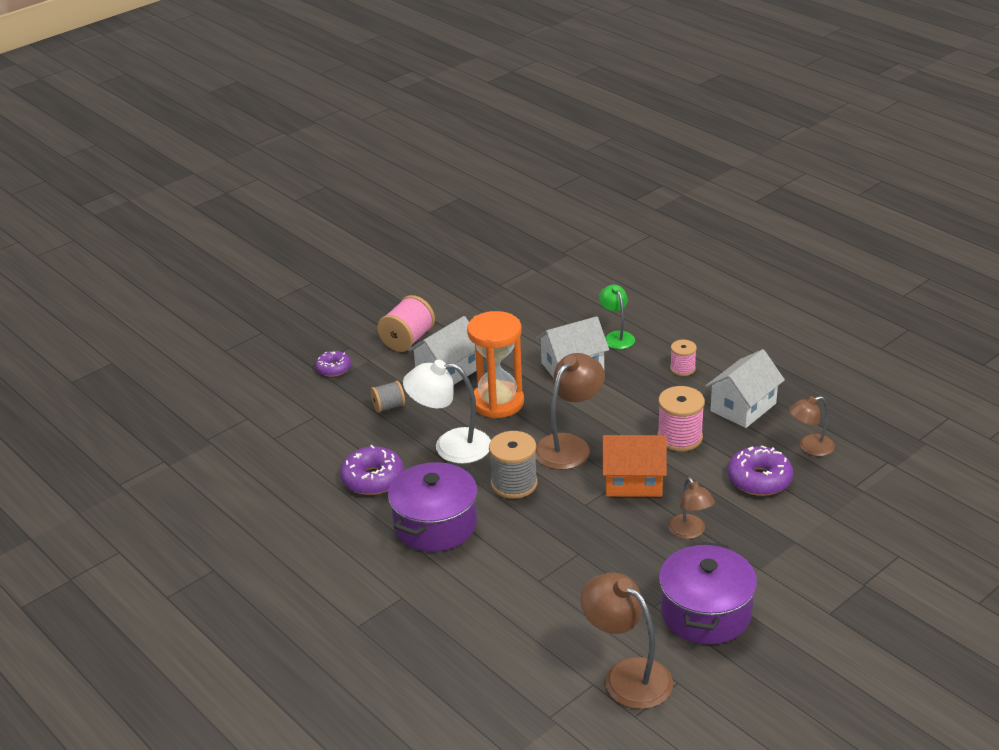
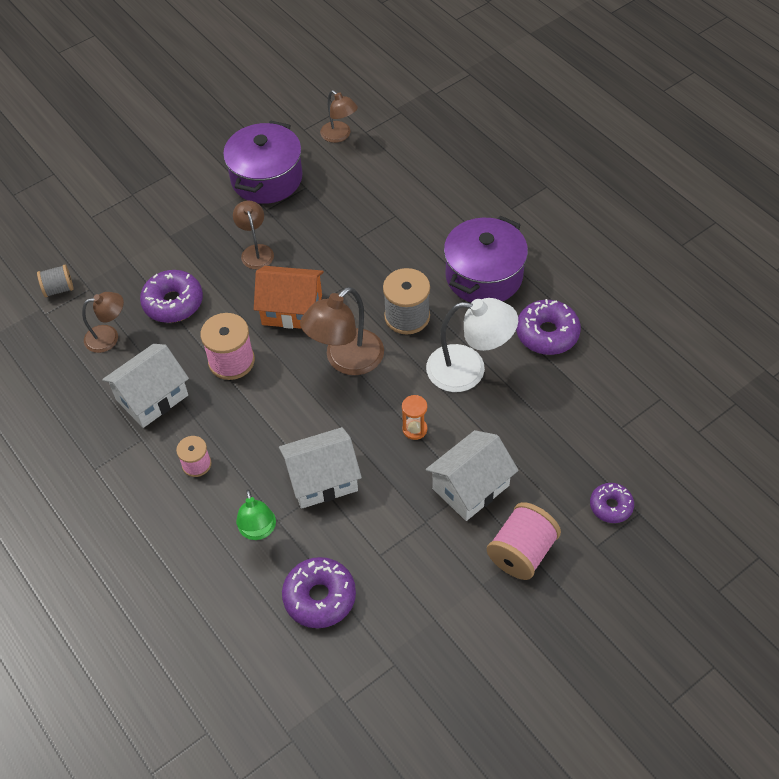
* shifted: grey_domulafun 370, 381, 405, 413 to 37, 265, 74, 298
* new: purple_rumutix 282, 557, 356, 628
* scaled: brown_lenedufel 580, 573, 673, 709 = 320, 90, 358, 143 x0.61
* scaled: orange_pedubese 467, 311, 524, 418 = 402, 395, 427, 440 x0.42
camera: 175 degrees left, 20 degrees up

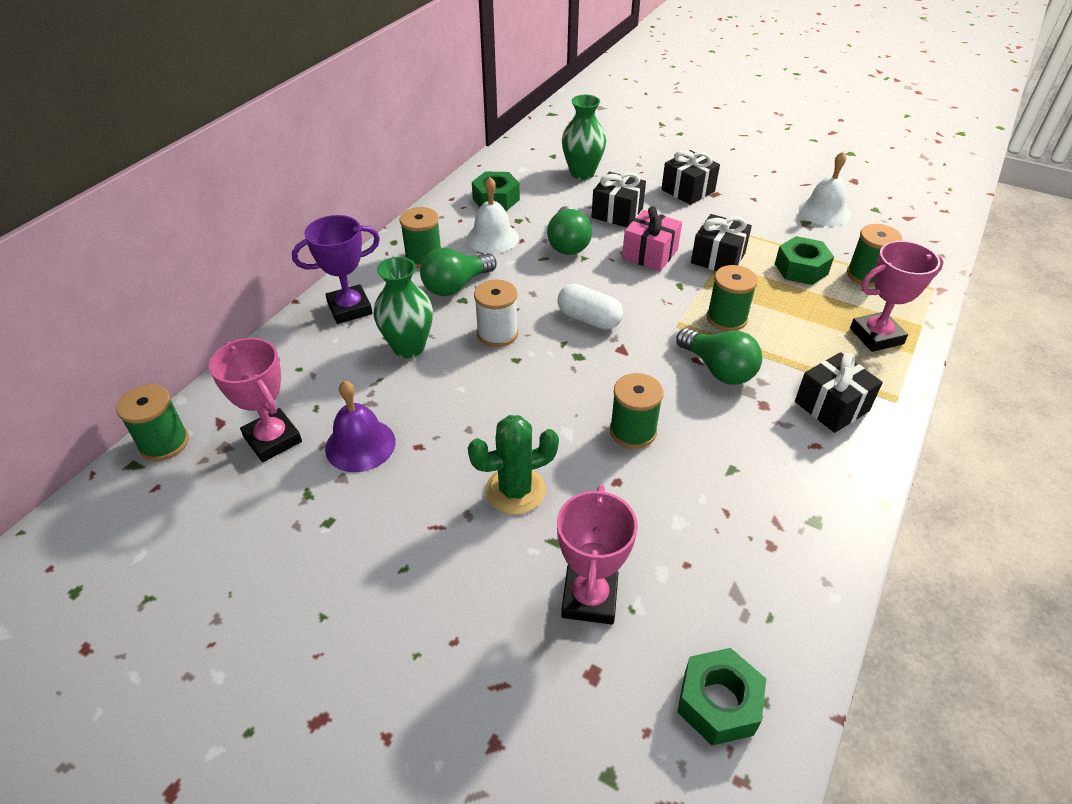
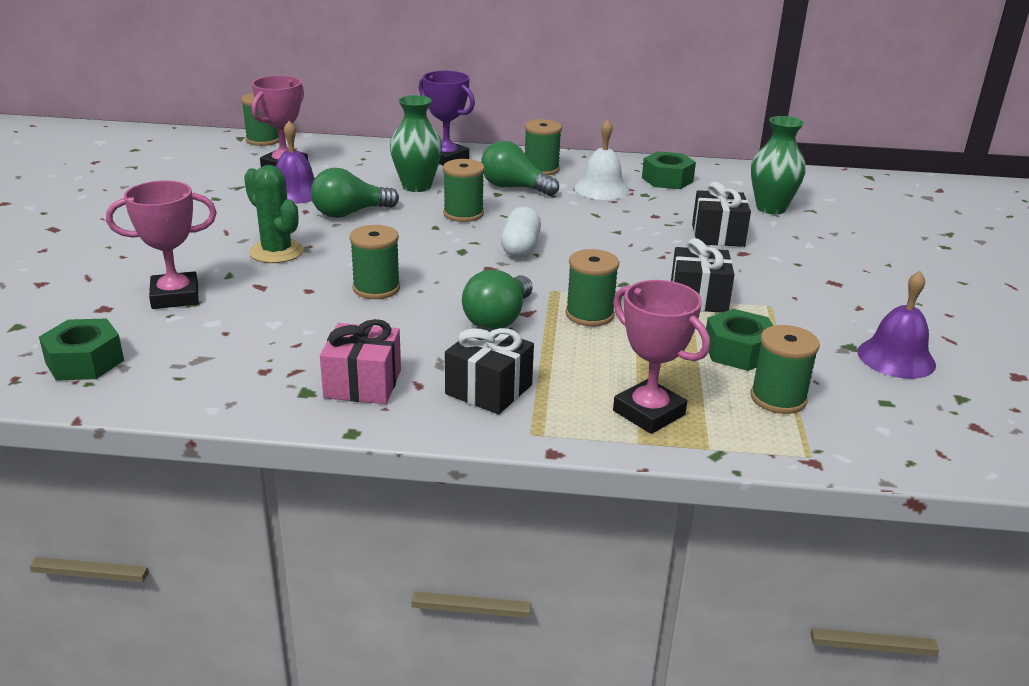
* shifted: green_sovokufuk 547, 206, 592, 255 to 311, 168, 399, 218
* shifted: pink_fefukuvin 622, 206, 682, 271 to 320, 319, 401, 404
* repainted: white_domulafun 474, 279, 518, 347 to green_domulafun 443, 159, 485, 222
* repainted: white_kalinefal 799, 152, 851, 226 to purple_kalinefal 857, 271, 936, 379
* gone: black_fefukuvin 661, 150, 720, 205
camera: 65 degrees right, 15 degrees down

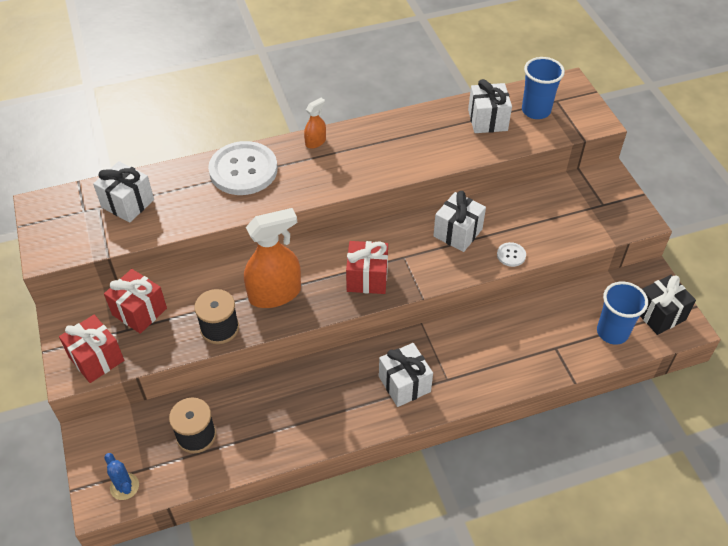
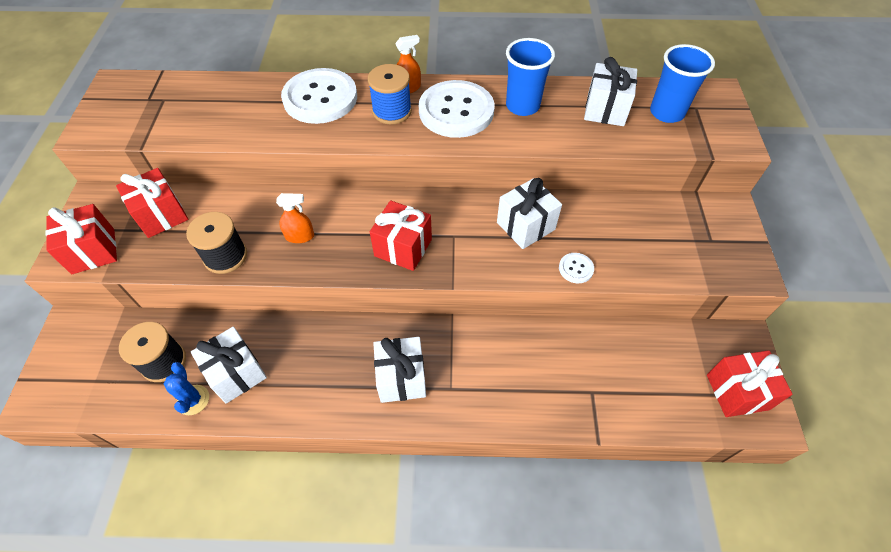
* shifted: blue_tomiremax 104, 453, 139, 500 to 164, 362, 209, 415
* shifted: white_fefukuvin 93, 161, 154, 223 to 191, 327, 267, 404
* scaled: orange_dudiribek 244, 208, 301, 308 = 276, 193, 314, 243 x0.48
* new: blue_domulafun 368, 64, 412, 124
* new: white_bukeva 419, 80, 494, 138
* shifted: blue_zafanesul 597, 282, 648, 345 to 506, 38, 555, 116
* repainted: black_fefukuvin 640, 275, 696, 335 to red_fefukuvin 707, 350, 793, 417
camera: 20 degrees right, 5 degrees up

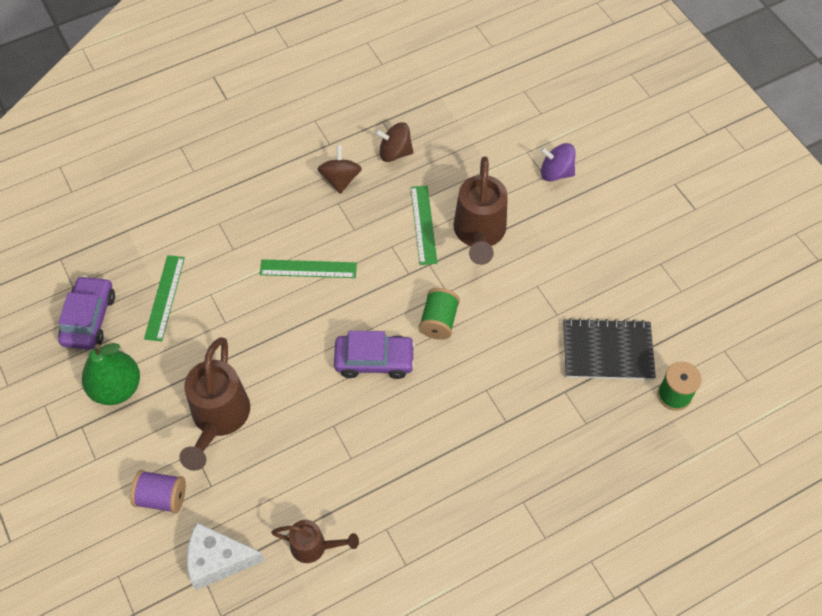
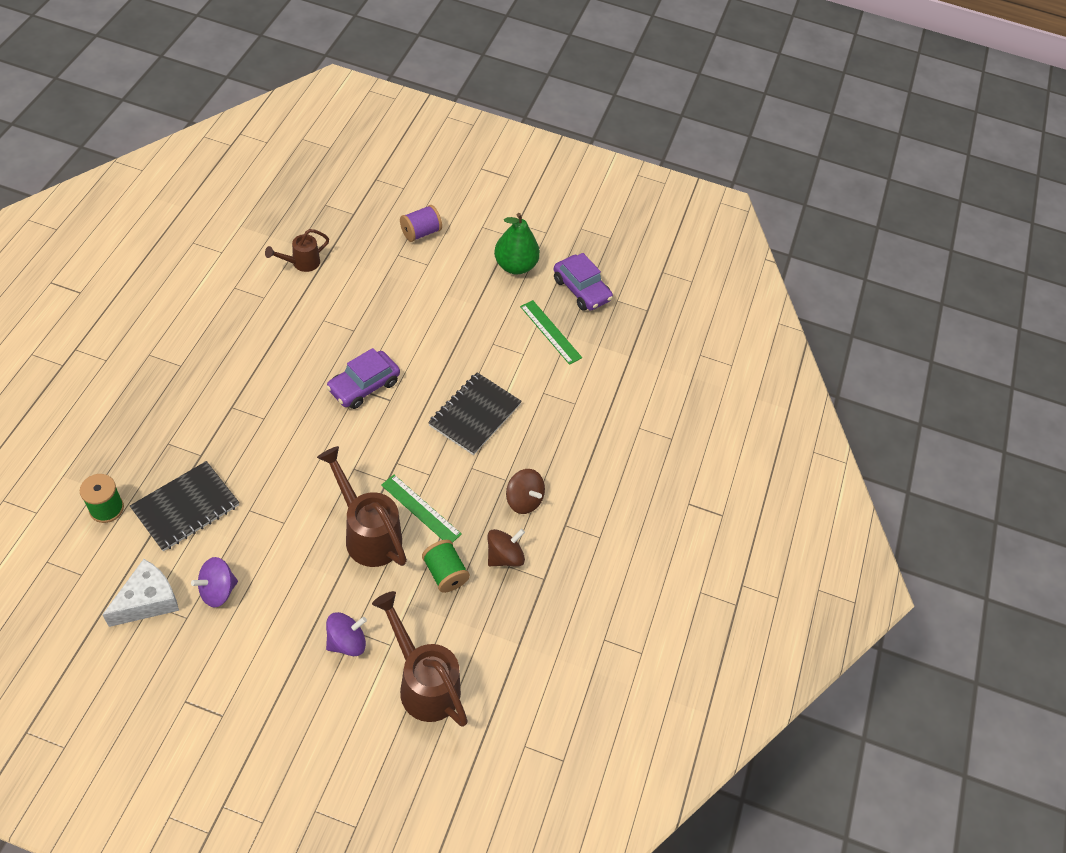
* shifted: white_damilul 187, 523, 264, 590 to 102, 559, 179, 627
* new: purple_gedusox 191, 557, 238, 607
* shifted: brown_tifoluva 179, 337, 250, 471 to 372, 591, 468, 727
* shifted: green_domulafun 419, 288, 460, 340 to 422, 540, 470, 593
* swapped: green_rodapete 260, 259, 357, 278 to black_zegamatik 428, 372, 522, 455
camera: 130 degrees right, 5 degrees down

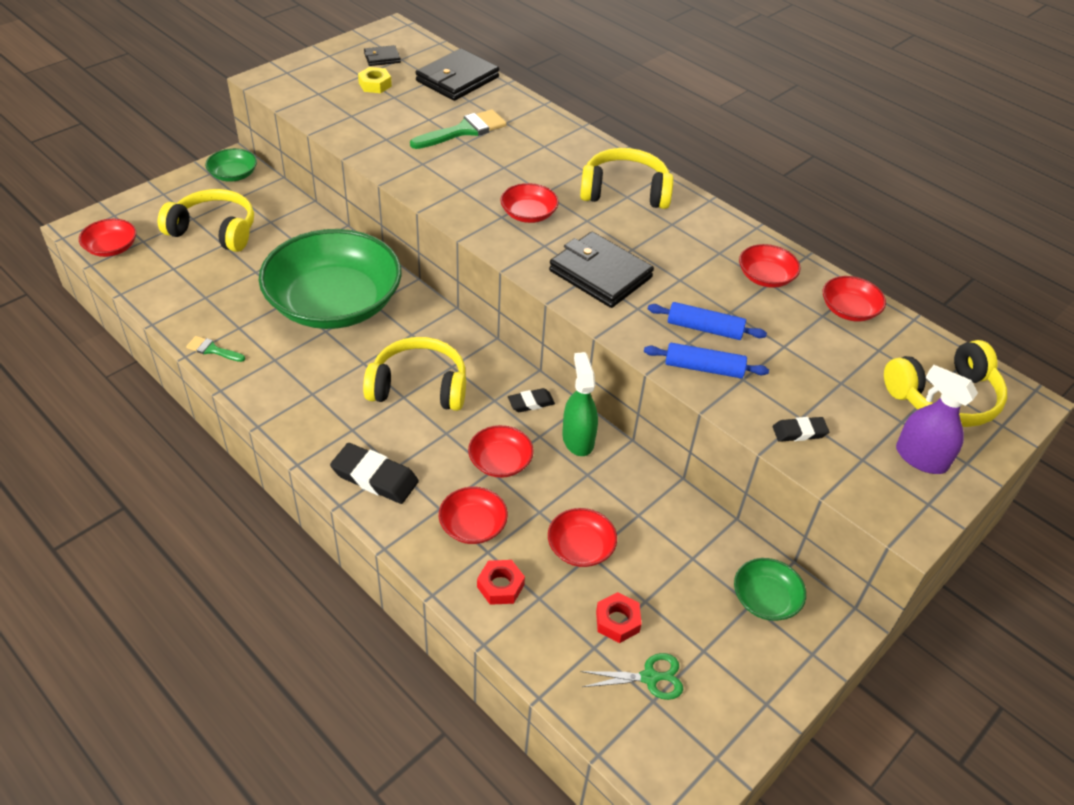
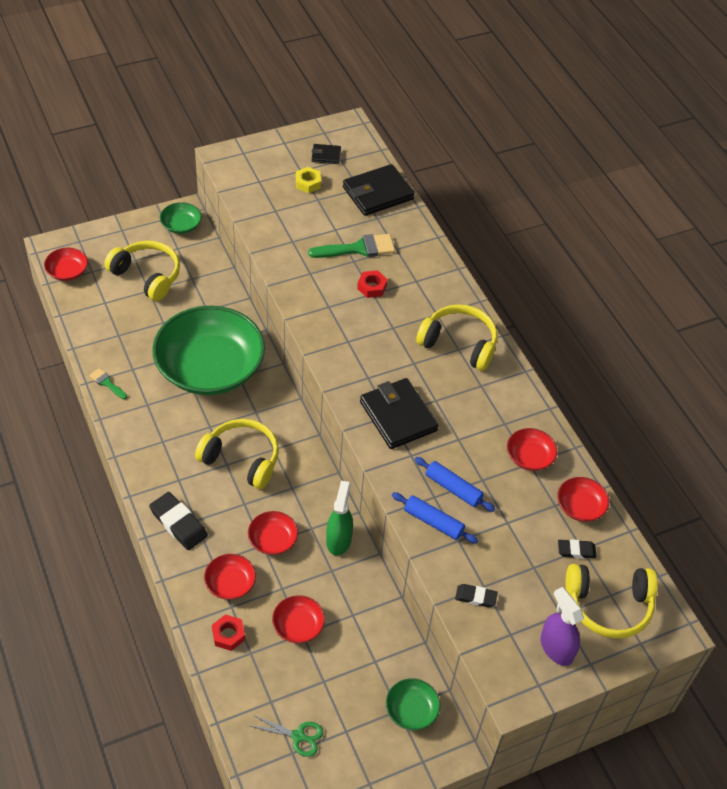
* shifted: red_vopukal 596, 592, 642, 643 to 357, 270, 388, 298
* shifted: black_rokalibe 508, 388, 555, 412 to 558, 539, 597, 559
* gone: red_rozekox 500, 183, 559, 223
camera: 20 degrees right, 5 degrees up

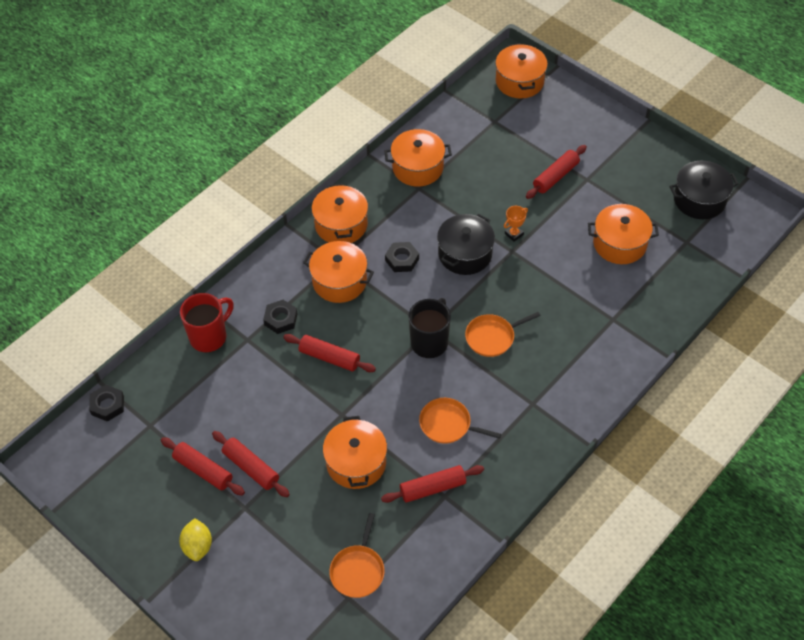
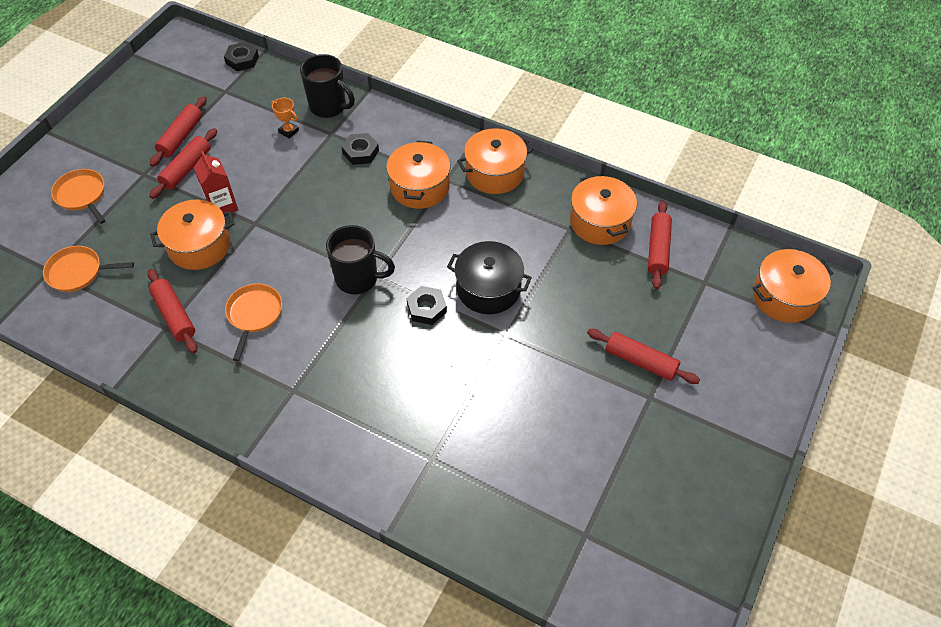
* shifted: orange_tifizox 465, 312, 540, 357 to 51, 169, 106, 224
* new: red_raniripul 194, 151, 238, 213
* shifted: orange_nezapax 504, 206, 528, 242 to 271, 98, 299, 139
* repainted: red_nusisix 180, 293, 234, 352 to black_nusisix 300, 54, 355, 118
* shifted: black_vopukal 385, 242, 419, 272 to 406, 286, 447, 325
* shifted: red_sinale 283, 334, 376, 372 to 648, 201, 672, 289
* gone: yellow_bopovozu 179, 518, 212, 561
* gone: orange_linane 588, 204, 659, 264
* gone: black_linane 670, 161, 738, 219
camera: 75 degrees right, 0 degrees up

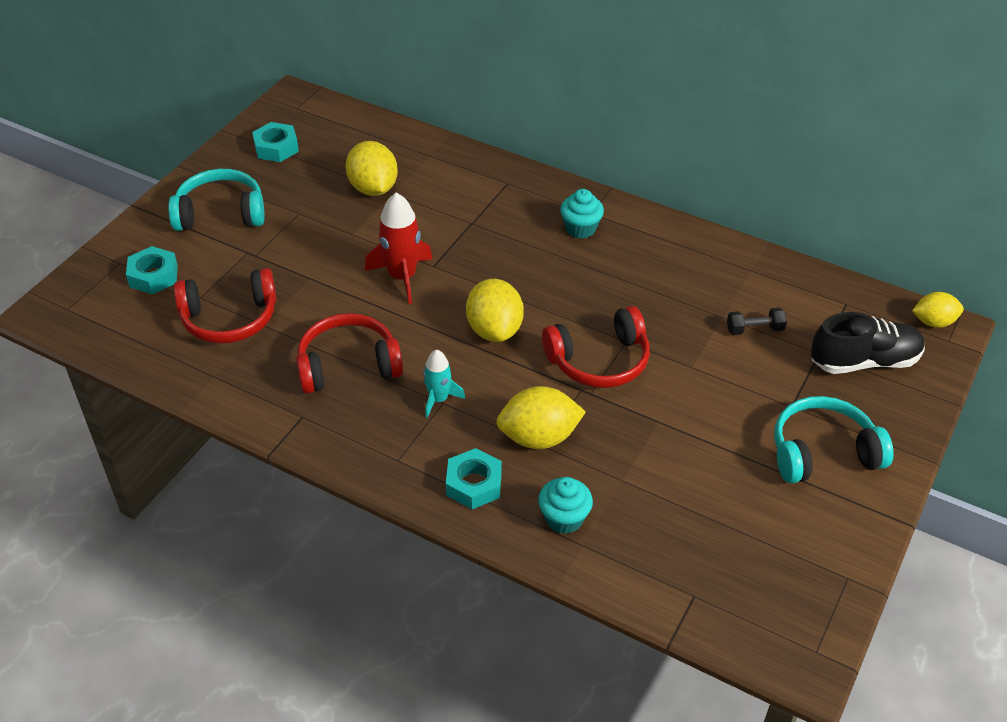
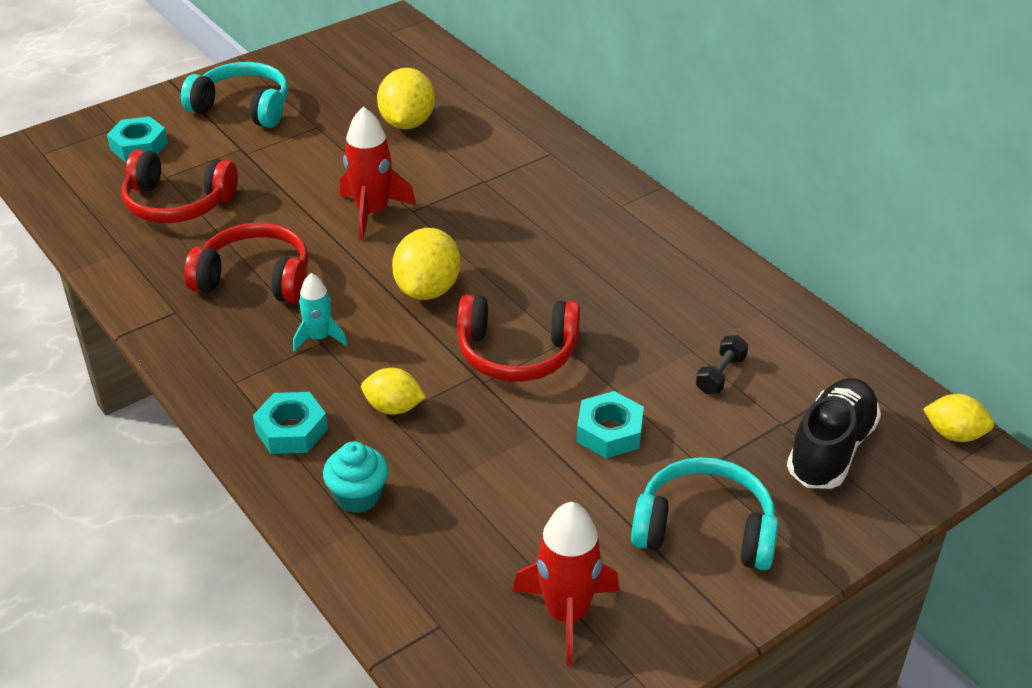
* scaled: yellow_bopovozu 496, 386, 586, 449 = 361, 368, 426, 415 x0.63
* new: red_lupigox 513, 502, 619, 666
* shifted: turquoise_vopukal 252, 122, 299, 162 to 577, 391, 644, 458
* rotated: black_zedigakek 727, 308, 787, 335 = 696, 335, 748, 394 75 degrees counterclockwise
* rotated: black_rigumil 811, 312, 925, 374 = 787, 378, 881, 489 75 degrees counterclockwise
* gone: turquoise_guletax 560, 189, 604, 239
camera: 25 degrees right, 5 degrees down

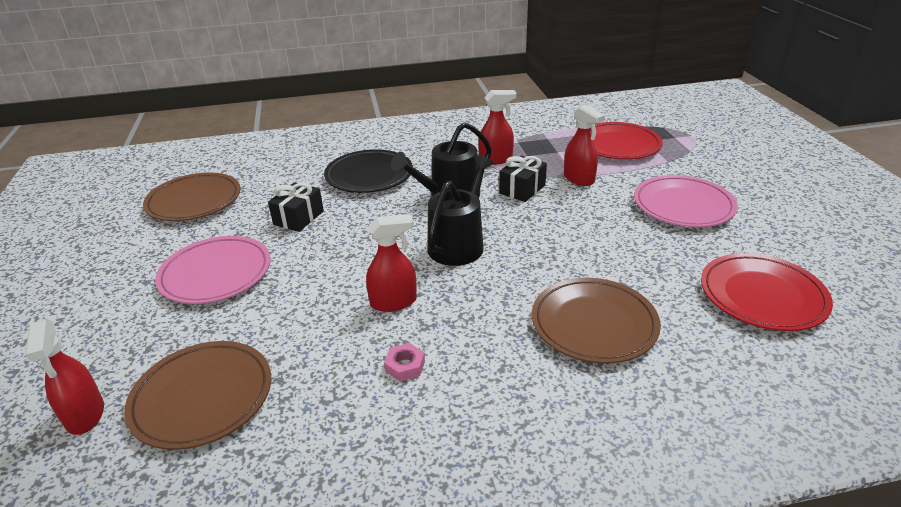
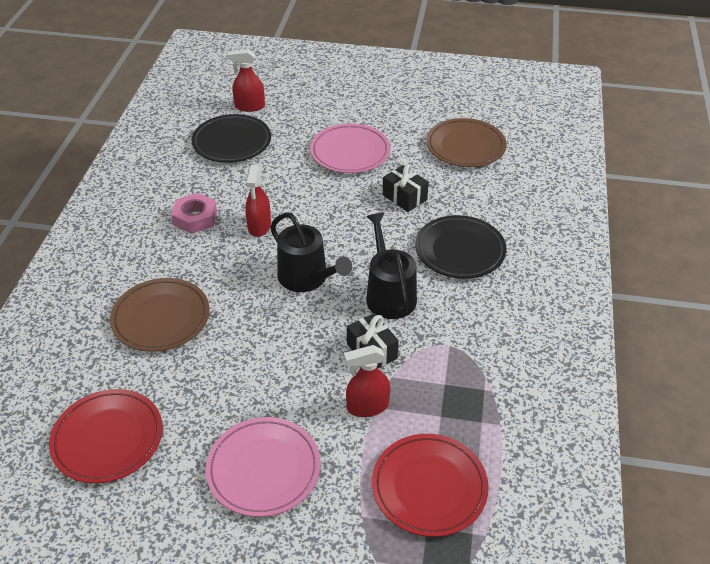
* scaled: pink_vopukal 384, 343, 425, 381 = 171, 193, 217, 234 x1.71
* repainted: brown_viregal 125, 341, 271, 450 to black_viregal 191, 114, 271, 163
* gone: red_dudiribek 478, 90, 516, 165
camera: 110 degrees right, 10 degrees up

